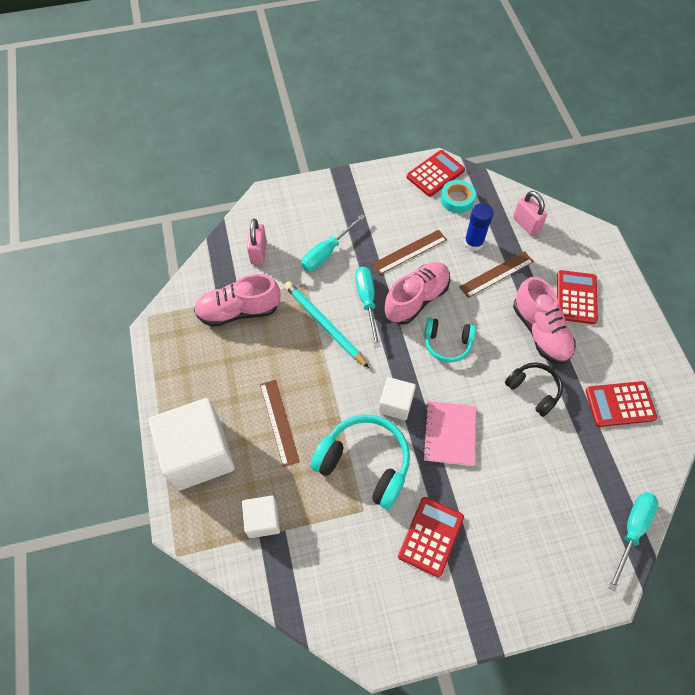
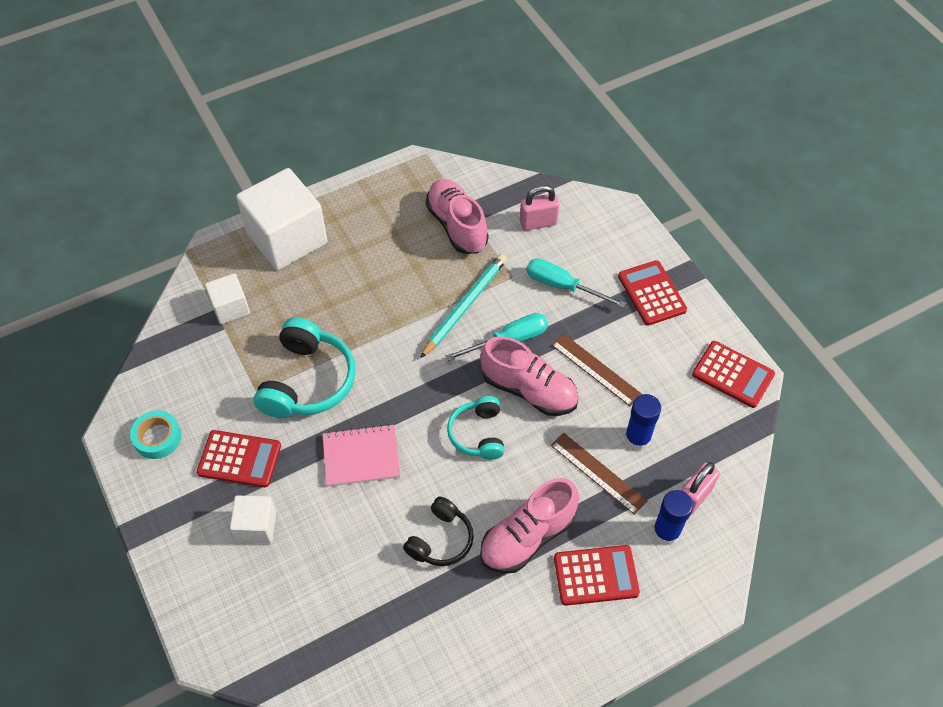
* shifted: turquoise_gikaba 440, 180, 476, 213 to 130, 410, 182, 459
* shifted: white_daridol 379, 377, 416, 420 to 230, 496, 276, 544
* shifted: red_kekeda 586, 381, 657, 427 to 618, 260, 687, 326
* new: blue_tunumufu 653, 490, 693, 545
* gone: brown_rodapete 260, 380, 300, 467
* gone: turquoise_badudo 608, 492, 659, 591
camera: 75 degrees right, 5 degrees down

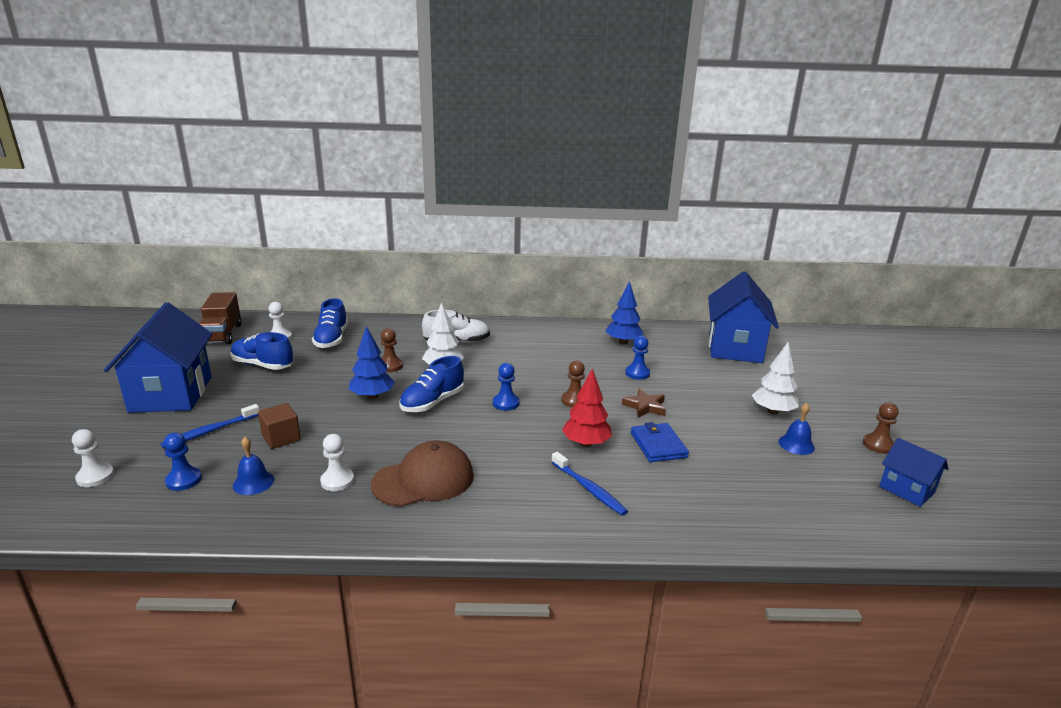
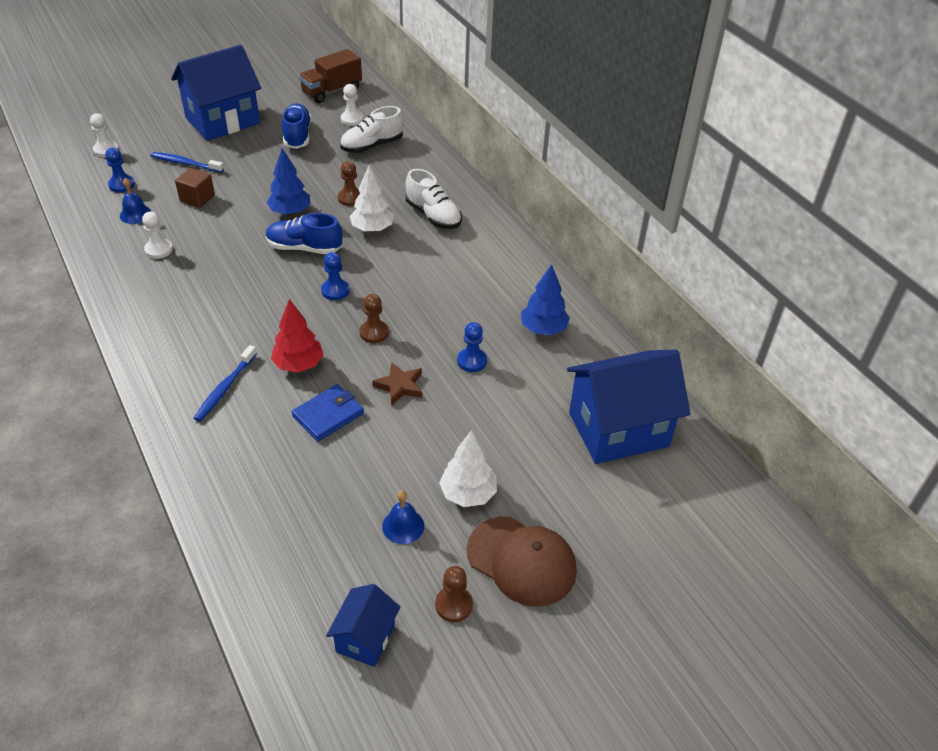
* repainted: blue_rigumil 312, 298, 348, 349 to white_rigumil 340, 106, 404, 153
* shifted: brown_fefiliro 371, 441, 473, 507 to 467, 517, 577, 607
camera: 60 degrees right, 20 degrees up

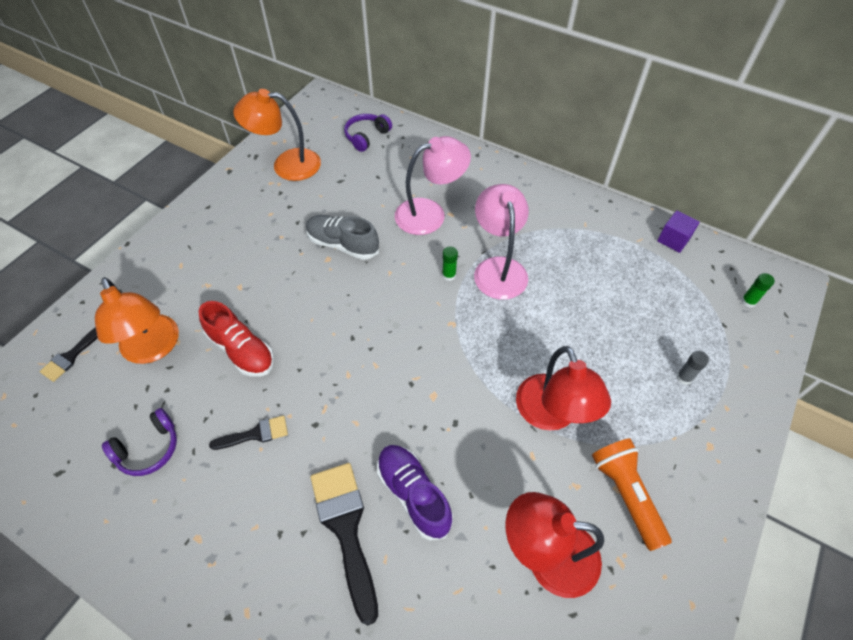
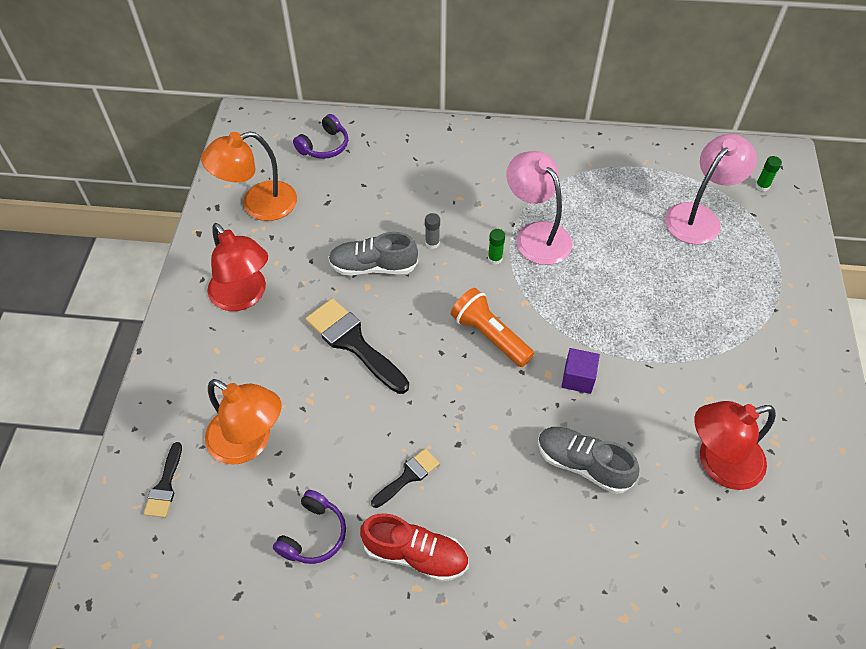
* shifted: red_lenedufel 516, 346, 611, 430 to 207, 223, 268, 311
* rotated: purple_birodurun 344, 114, 392, 152 = 293, 114, 348, 159 150 degrees counterclockwise
* shifted: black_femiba 310, 463, 378, 625 to 305, 298, 409, 394
* shifted: red_rigumil 199, 301, 274, 377 to 360, 513, 469, 582
* shifted: grey_tunumufu 676, 351, 709, 385 to 425, 213, 440, 249
* shifted: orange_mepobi 592, 438, 672, 551 to 451, 288, 534, 367
* repainted: purple_rigumil 377, 445, 453, 541 to grey_rigumil 538, 427, 640, 494
* shifted: purple_daridol 657, 210, 700, 253 to 561, 348, 600, 394
* shifted: pink_lenedufel 395, 136, 471, 235 to 665, 134, 757, 244
camera: 25 degrees left, 0 degrees up

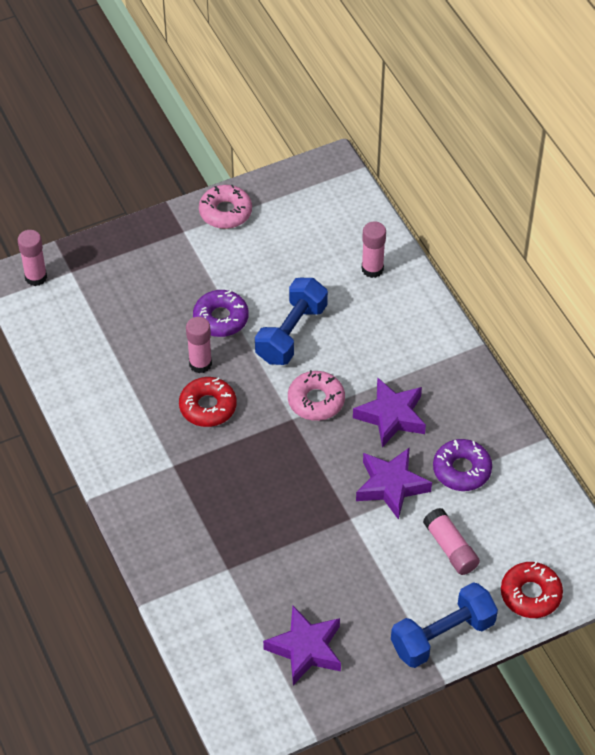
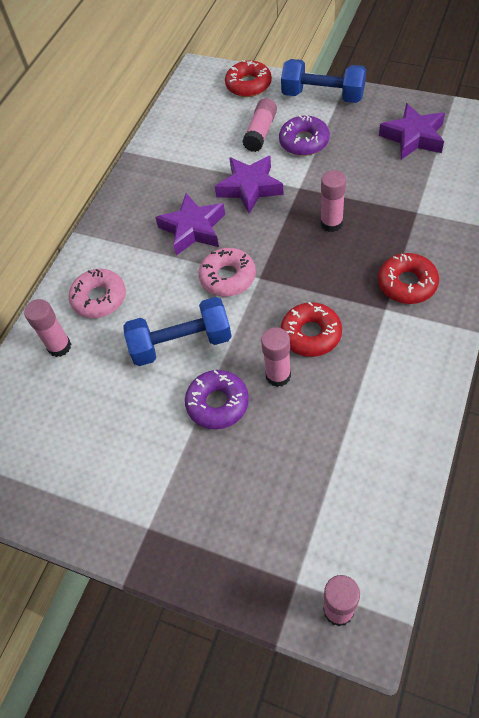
* shifted: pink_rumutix 199, 185, 252, 229 to 69, 269, 126, 318
* shifted: purple_rumutix 433, 439, 492, 491 to 279, 115, 330, 156
* new: pink_tunumufu 321, 170, 346, 232
* new: red_rumutix 378, 253, 439, 304
camera: 125 degrees left, 5 degrees up

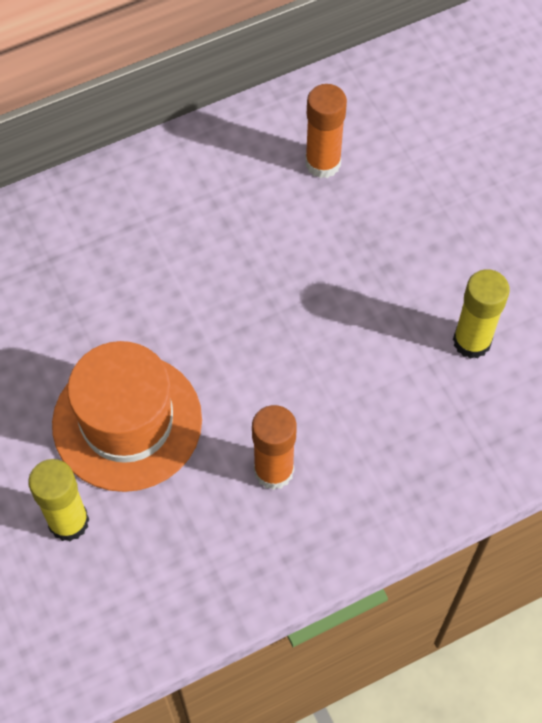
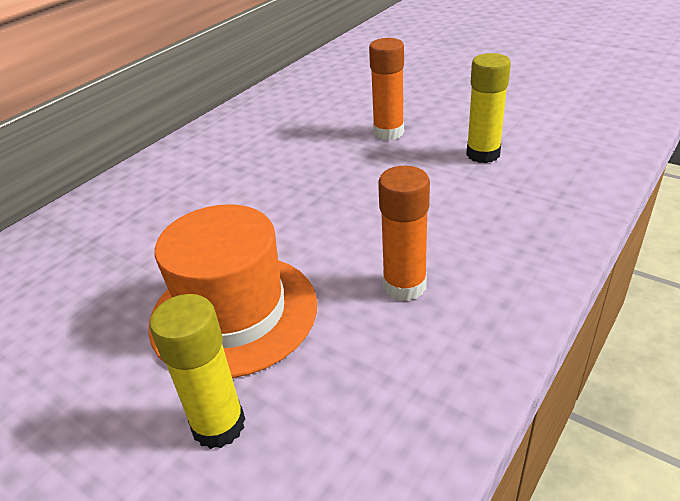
* shifted: orange_tunumufu 305, 84, 347, 178 to 369, 38, 404, 140
camera: 25 degrees left, 25 degrees down

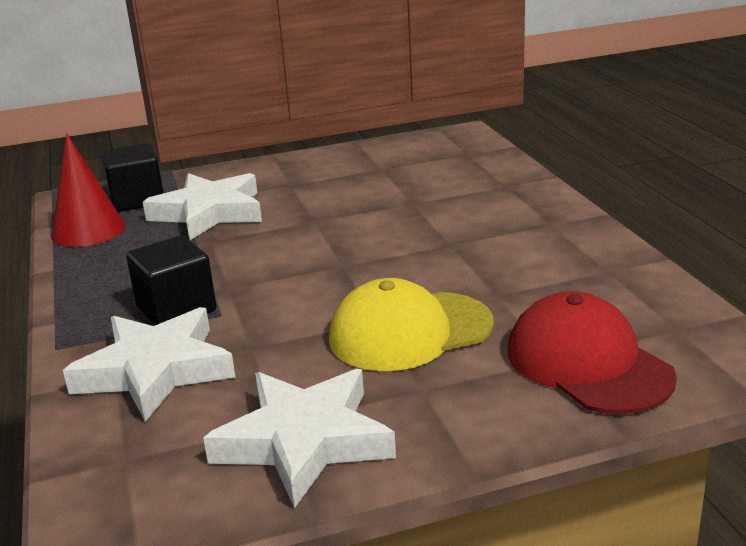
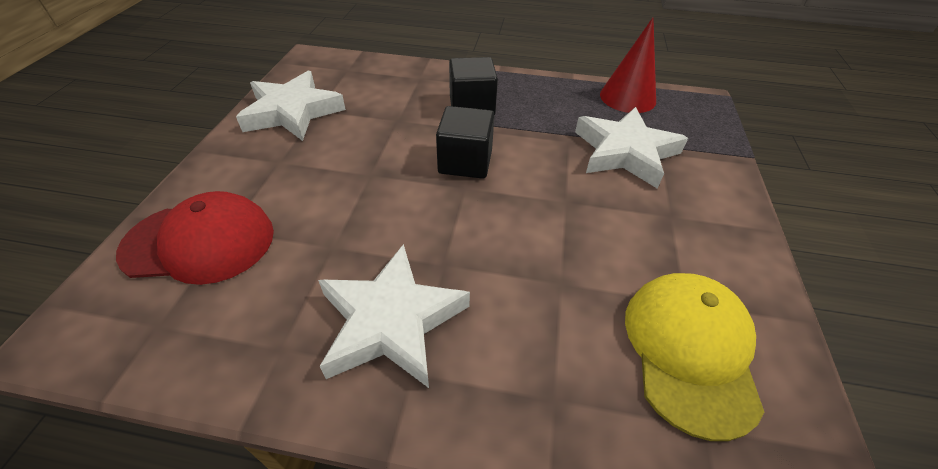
* shifted: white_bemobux 63, 307, 236, 422 to 318, 244, 470, 388
* shifted: black_daridol 102, 143, 163, 212 to 436, 106, 494, 179
* shifted: yellow_fefiliro 329, 278, 494, 371 to 625, 273, 764, 441
camera: 115 degrees right, 20 degrees up

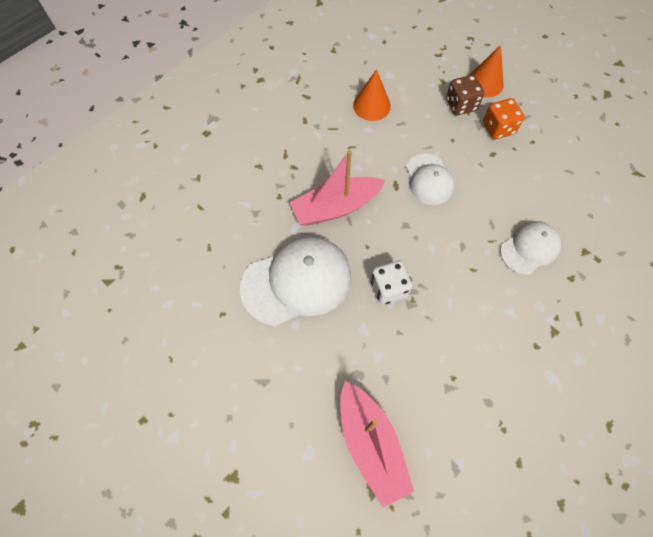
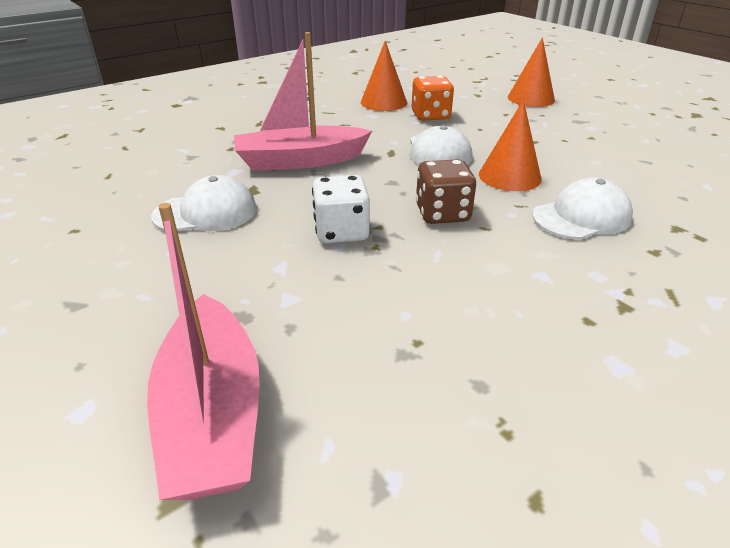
* scaled: white_fefiliro 240, 236, 351, 326 = 151, 175, 257, 231 x0.58
* shifted: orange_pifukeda 483, 98, 524, 139 to 412, 76, 454, 121
* shifted: brown_pifukeda 446, 75, 484, 115 to 416, 159, 476, 224
* new: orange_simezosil 479, 100, 542, 191
camera: 10 degrees right, 30 degrees down

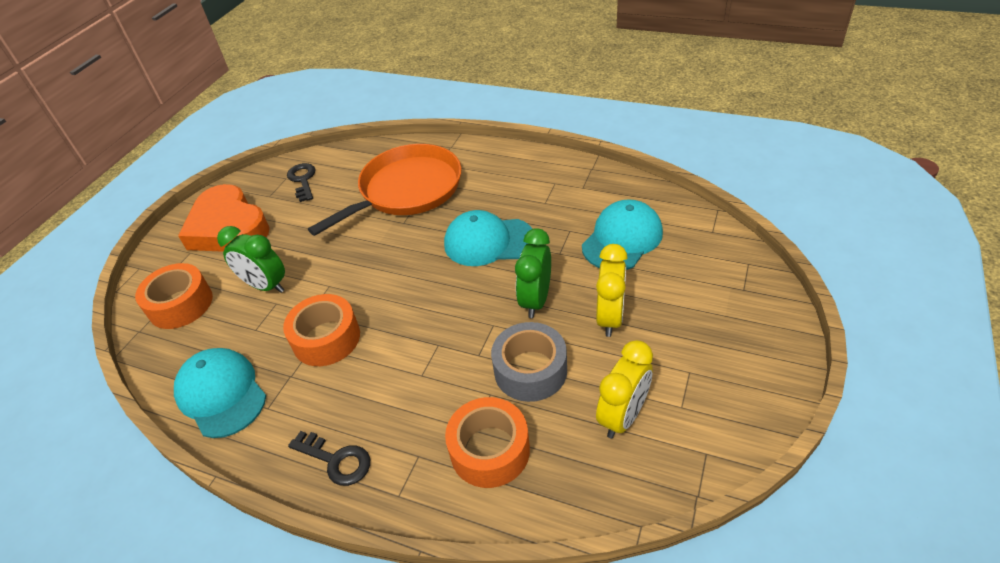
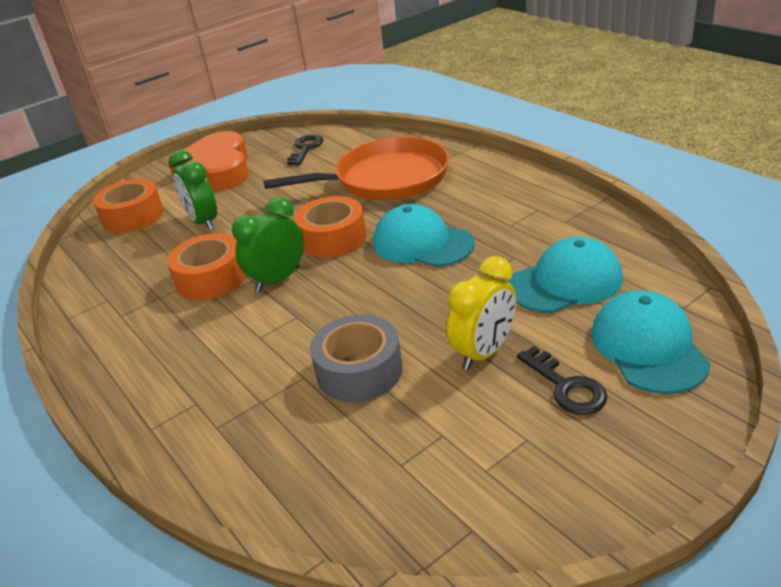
* shifted: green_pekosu 515, 228, 551, 318 to 232, 197, 304, 292
* shifted: orange_gikaba 445, 397, 530, 488 to 294, 196, 367, 258
* shifted: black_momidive 288, 431, 370, 486 to 517, 346, 608, 415
* shifted: turquoise_fefiliro 174, 348, 266, 438 to 591, 290, 711, 394
* gone: yellow_pekosu 596, 340, 653, 439
camera: 30 degrees right, 10 degrees down

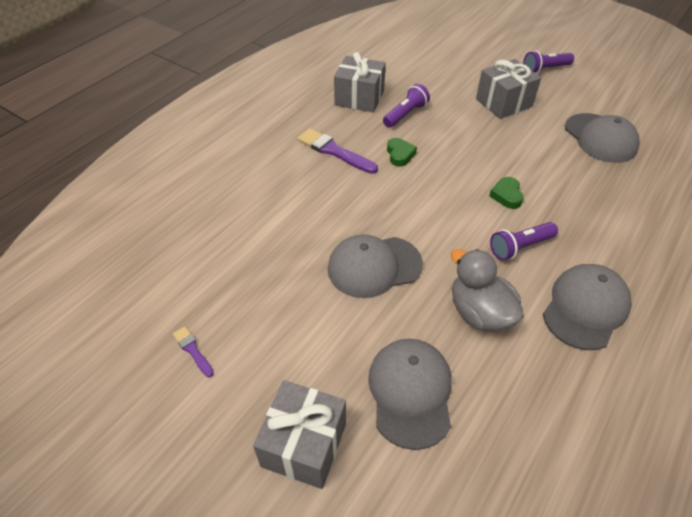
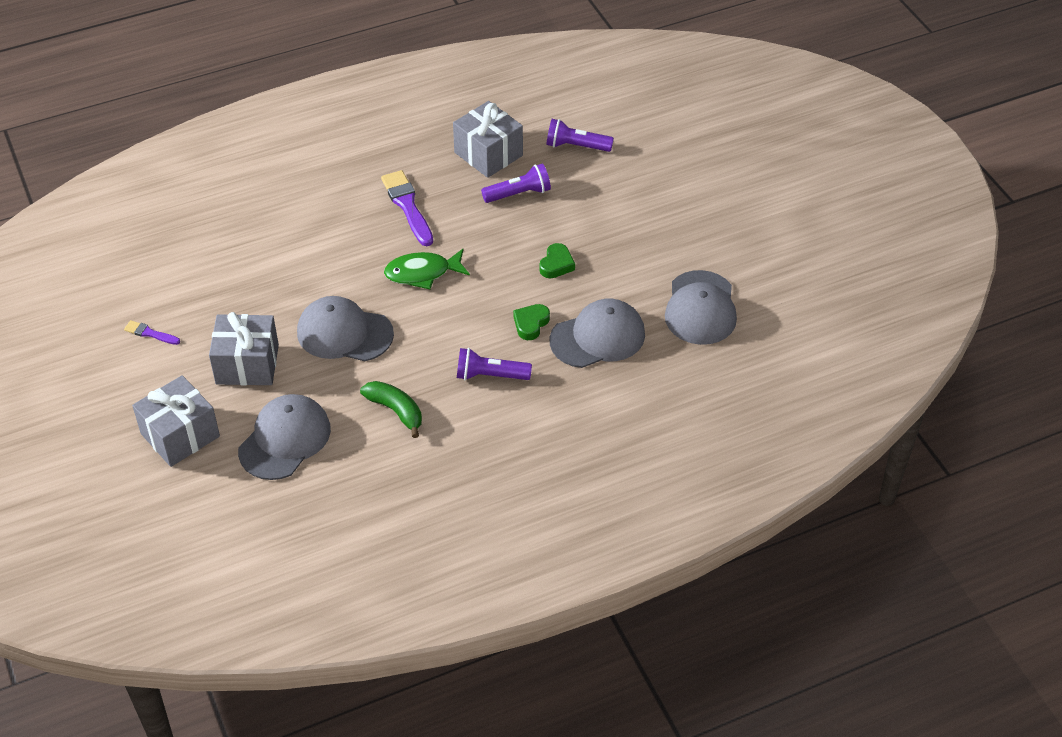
* rotated: purple_femiba 173, 326, 214, 377 = 124, 320, 180, 345 60 degrees counterclockwise
* shifted: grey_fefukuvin 476, 59, 541, 119 to 209, 312, 279, 385
* swapped: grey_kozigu 451, 249, 524, 332 to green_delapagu 360, 381, 422, 438
* new: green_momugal 384, 249, 470, 290
* shifted: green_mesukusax 387, 138, 417, 167 to 539, 243, 575, 278
* shifted: purple_mepobi 523, 51, 574, 74 to 546, 119, 614, 152
* shifted: grey_fefiliro 543, 264, 632, 350 to 550, 299, 645, 368
camera: 30 degrees right, 0 degrees up

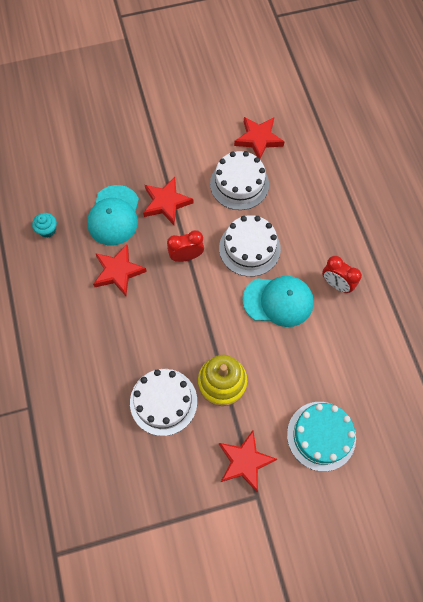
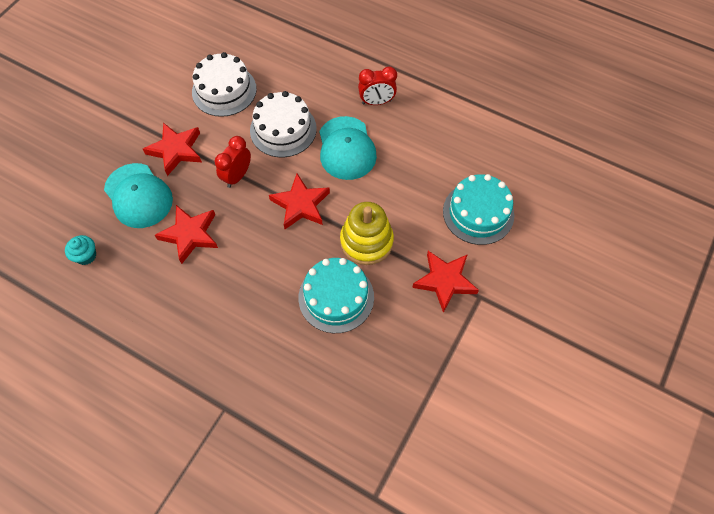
* shifted: red_bemobux 234, 117, 284, 159 to 269, 174, 330, 229
* repainted: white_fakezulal 130, 369, 197, 436 to turquoise_fakezulal 298, 258, 374, 333
* rotated: turquoise_fefiliro 242, 276, 314, 327 = 319, 116, 377, 180 120 degrees clockwise
camera: 45 degrees left, 5 degrees down

